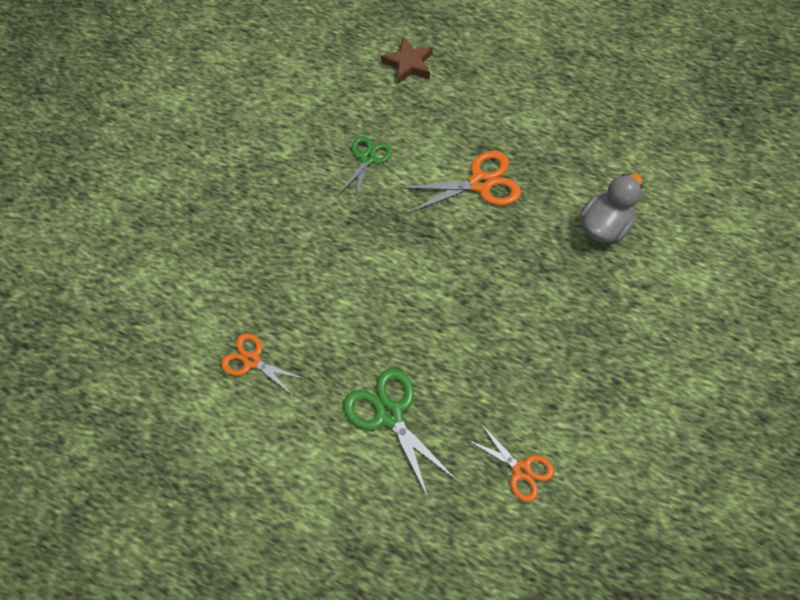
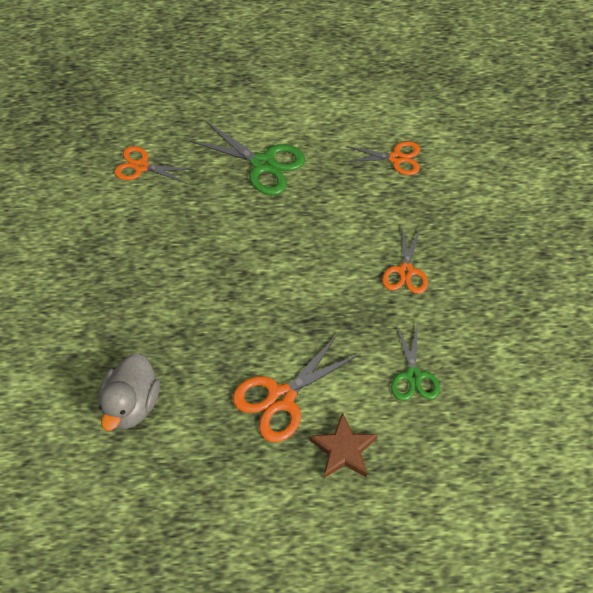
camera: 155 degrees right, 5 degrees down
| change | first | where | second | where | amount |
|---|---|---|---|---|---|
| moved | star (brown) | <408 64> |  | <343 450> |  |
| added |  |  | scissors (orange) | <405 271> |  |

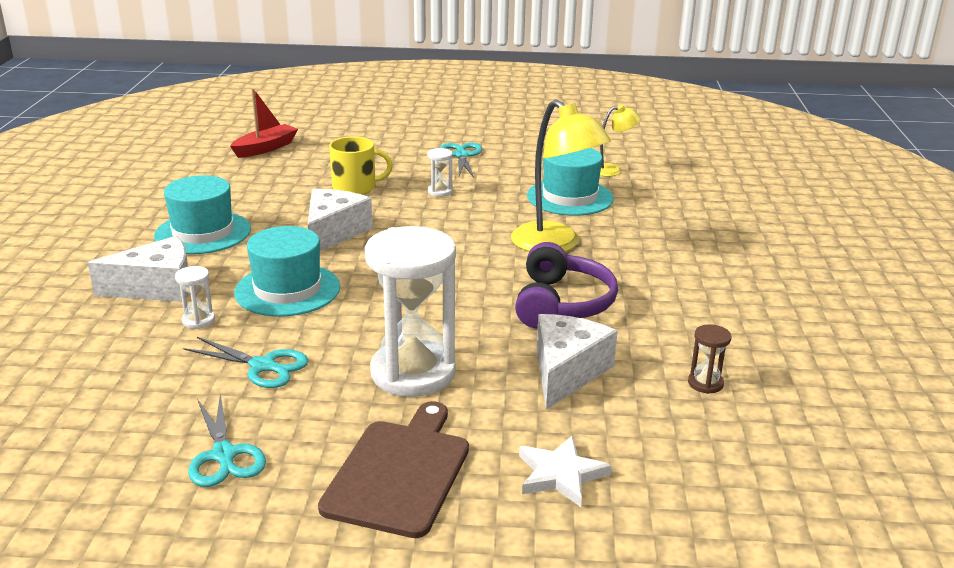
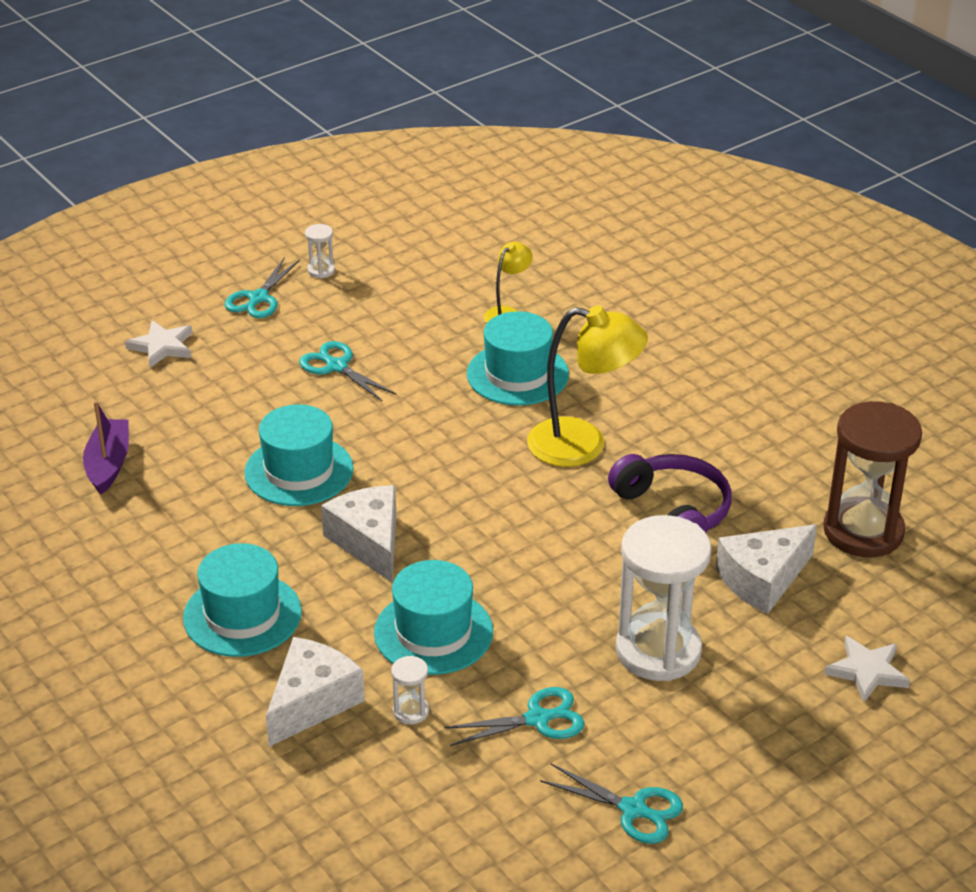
camera: 40 degrees left, 10 degrees up
| change | first | where | second | where | amount |
|---|---|---|---|---|---|
| recoloured | boat (red) | <265 148> | boat (purple) | <108 464> |  |
| removed | cutting board (brown) | <400 473> |  |  |  |
| replaced | mug (yellow) | <355 188> | hat (turquoise) | <299 471> |  |
| moved | hourglass (white) | <440 191> |  | <321 270> |  |
| turned | cheese (white) | <566 372> |  | <762 580> | 105 degrees counterclockwise |
| resized | hourglass (brown) | <705 383> |  | <863 531> | x2.45 |
| added |  |  | star (white) | <162 346> |  |
| added |  |  | scissors (turquoise) | <258 298> |  |

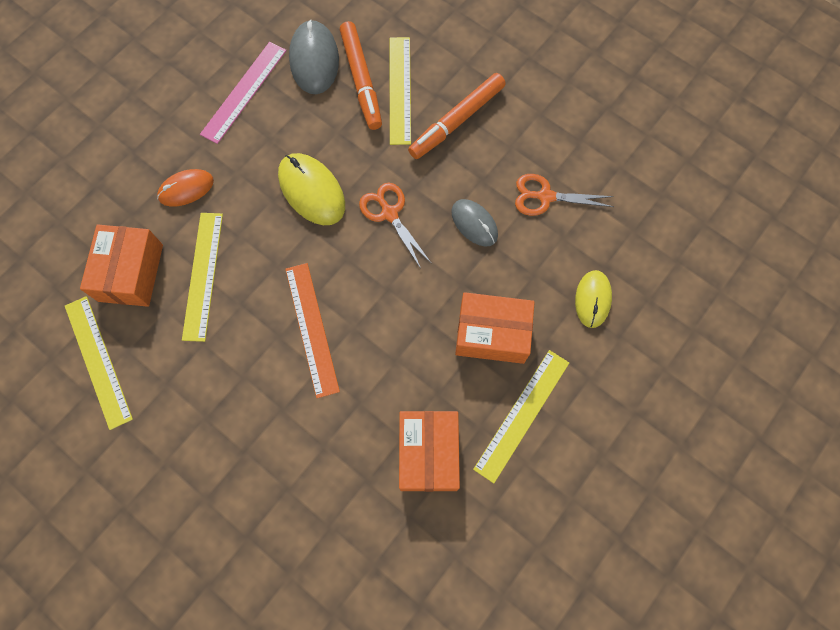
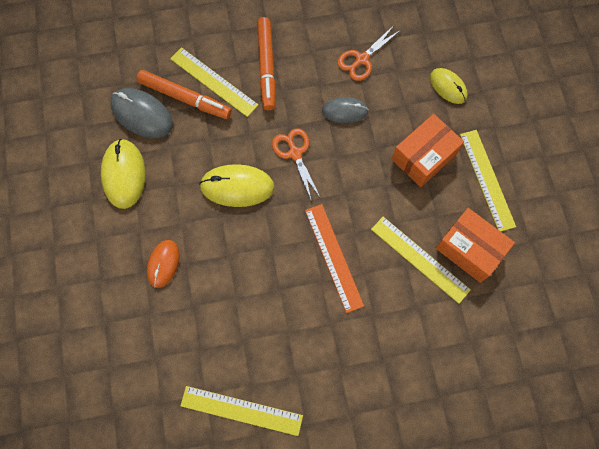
camera: 50 degrees left, 0 degrees up
| change | first | where | second | where | amount |
|---|---|---|---|---|---|
| removed | box (orange) | <131 273> |  |  |  |
| moved | ruler (yellow) | <203 275> |  | <420 259> |  |
| replaced | ruler (pink) | <244 92> | mouse (yellow) | <124 174> |  |
| turned | ruler (orange) | <311 328> |  | <333 257> | 45 degrees clockwise |
| turned | scissors (orange) | <389 213> |  | <294 153> | 60 degrees clockwise |

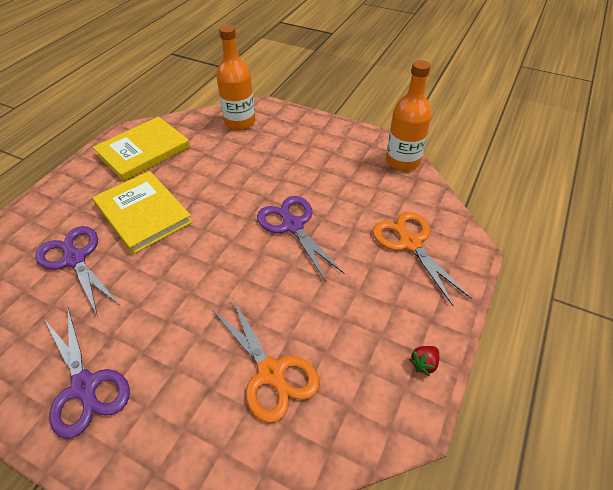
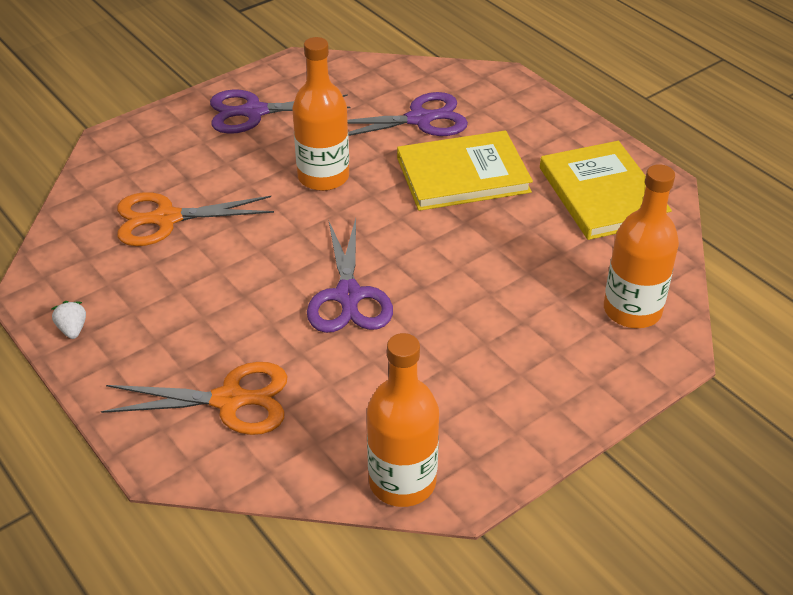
camera: 115 degrees right, 5 degrees down
| change | first | where | second | where | amount |
|---|---|---|---|---|---|
| turned | scissors (purple) | <293 225> |  | <348 296> | 90 degrees clockwise |
| recoloured | strawberry (red) | <424 364> | strawberry (white) | <72 329> |  |
| added |  |  | bottle (orange) | <323 177> |  |

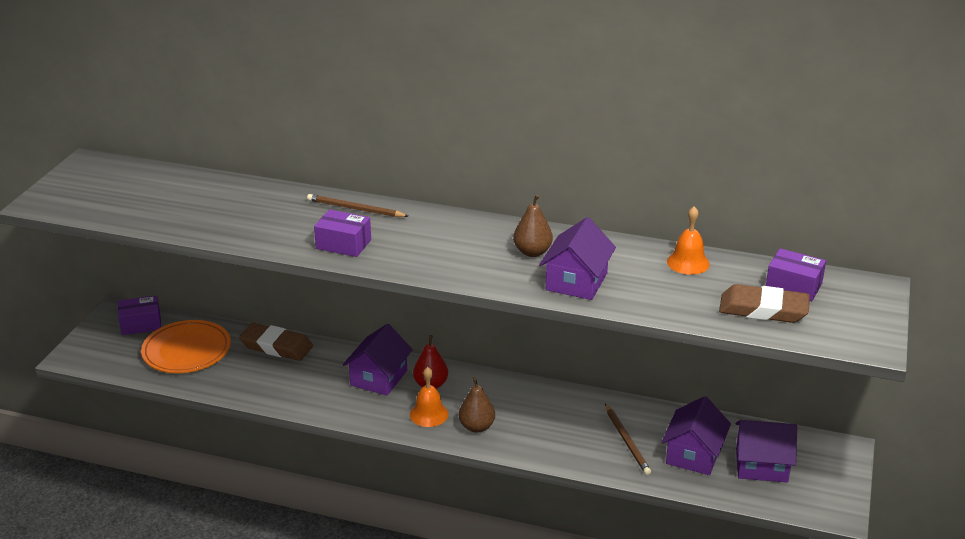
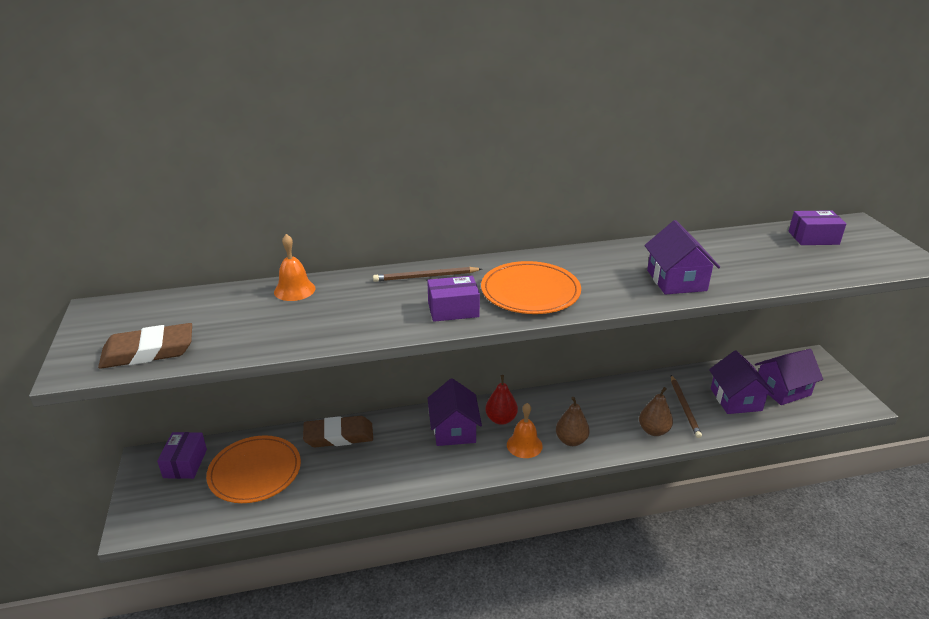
camera: 30 degrees left, 0 degrees up
| change | first | where | second | where | amount |
|---|---|---|---|---|---|
| turned | box (purple) | <141 324> |  | <185 463> | 45 degrees counterclockwise |
| moved | pear (brown) | <532 252> |  | <653 431> |  |
| turned | pencil (brown) | <627 441> |  | <684 407> | 45 degrees clockwise |
| moved | bell (orange) | <688 262> |  | <294 290> |  |
| moved | eraser (brown) | <763 309> |  | <148 351> |  |
| added |  |  | plate (orange) | <530 292> |  |

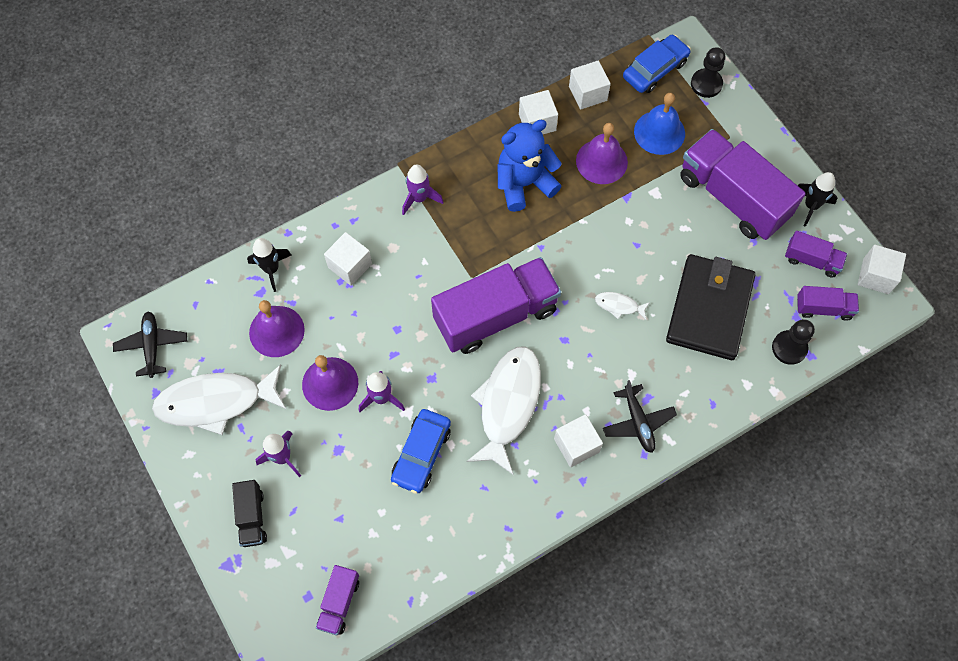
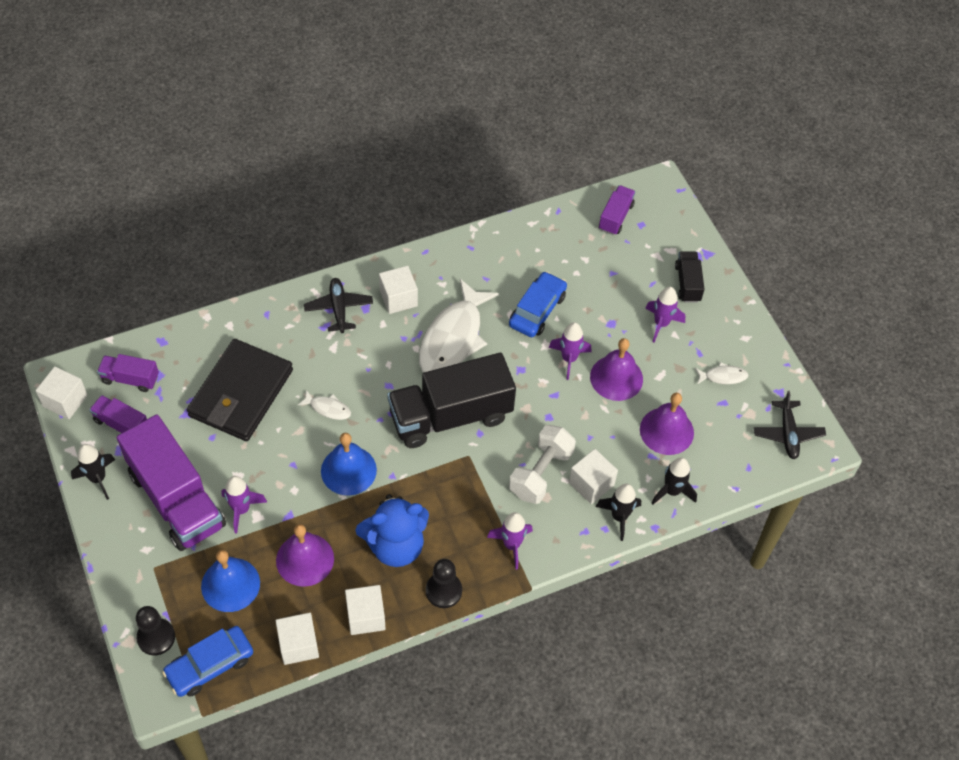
camera: 175 degrees left, 10 degrees down
| change | first | where | second | where | amount |
|---|---|---|---|---|---|
| resized | fish (white) | <216 402> |  | <723 376> | x0.43 |
| recoloured | truck (purple) | <496 315> | truck (black) | <450 416> |  |
| moved | pawn (black) | <789 348> |  | <443 591> |  |
| added |  |  | rocket (purple) | <241 509> |  |
| added |  |  | bell (blue) | <348 470> |  |
| added |  |  | dumbbell (white) | <541 473> |  |
| added |  |  | rocket (black) | <619 517> |  |

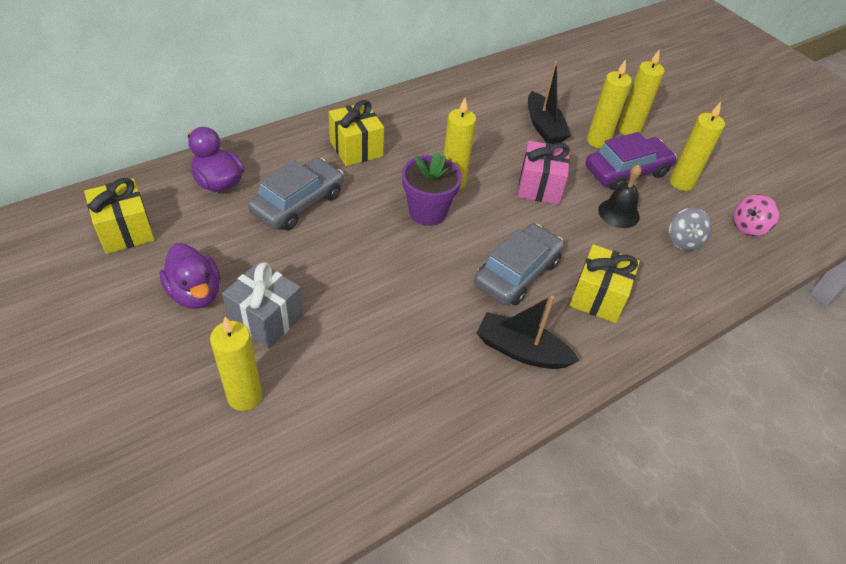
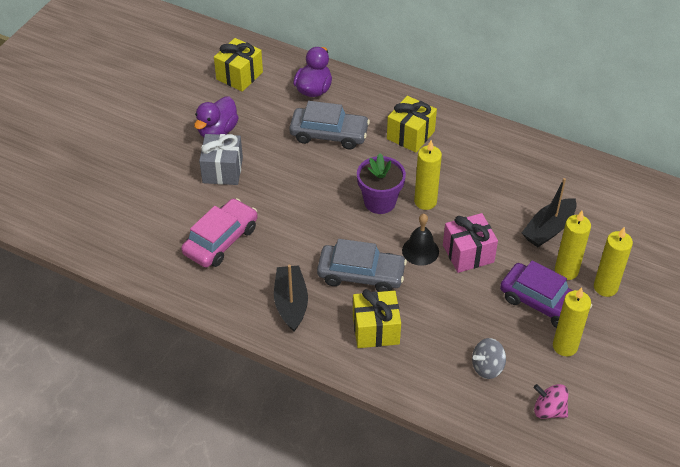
camera: 65 degrees right, 0 degrees up
| change | first | where | second | where | amount |
|---|---|---|---|---|---|
| removed | candle (yellow) | <245 396> |  |  |  |
| moved | bell (black) | <618 213> |  | <420 251> |  |
| added |  |  | car (pink) | <221 240> |  |

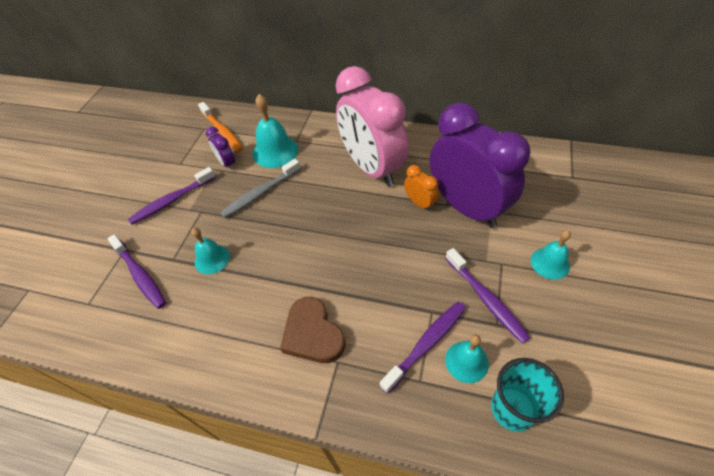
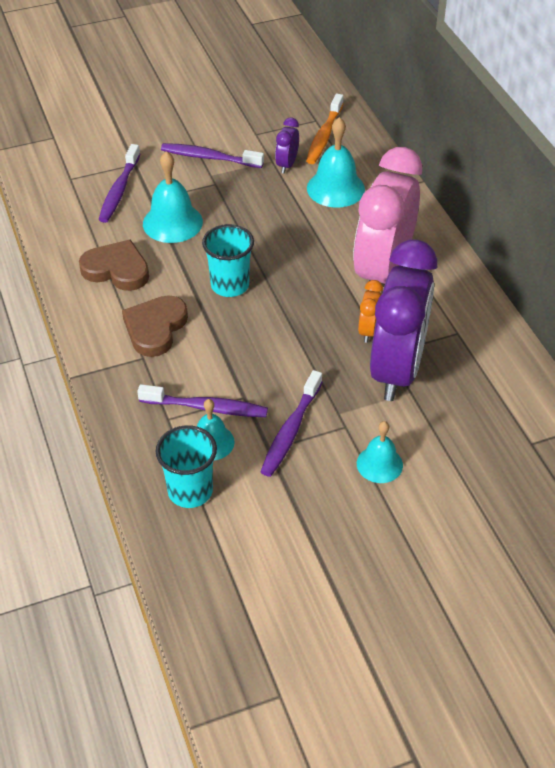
camera: 50 degrees right, 5 degrees down
| change | first | where | second | where | amount |
|---|---|---|---|---|---|
| resized | bell (turquoise) | <212 259> |  | <172 222> | x1.57 |
| removed | toothbrush (grey) | <260 193> |  |  |  |
| added |  |  | heart (brown) | <117 269> |  |
| added |  |  | cup (turquoise) | <230 285> |  |

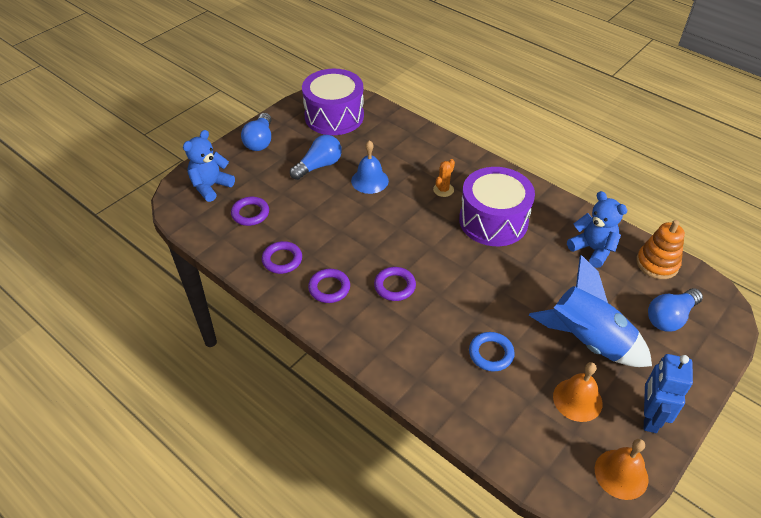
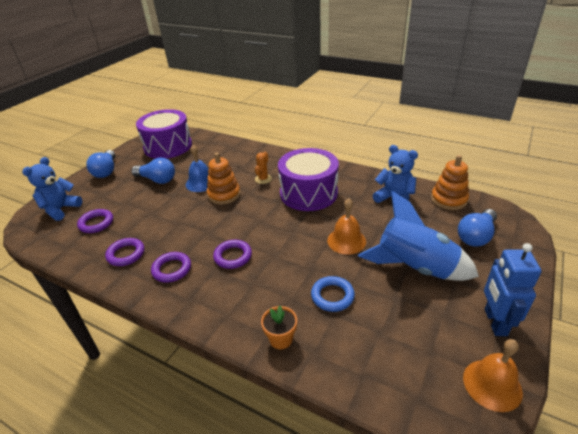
camera: 10 degrees left, 10 degrees down
| change | first | where | second | where | amount |
|---|---|---|---|---|---|
| turned | light bulb (blue) | <319 166> |  | <157 180> | 75 degrees clockwise |
| moved | bell (orange) | <577 399> |  | <346 241> |  |
| added |  |  | stacking toy (orange) | <224 195> |  |
| added |  |  | flower pot (orange) | <281 339> |  |

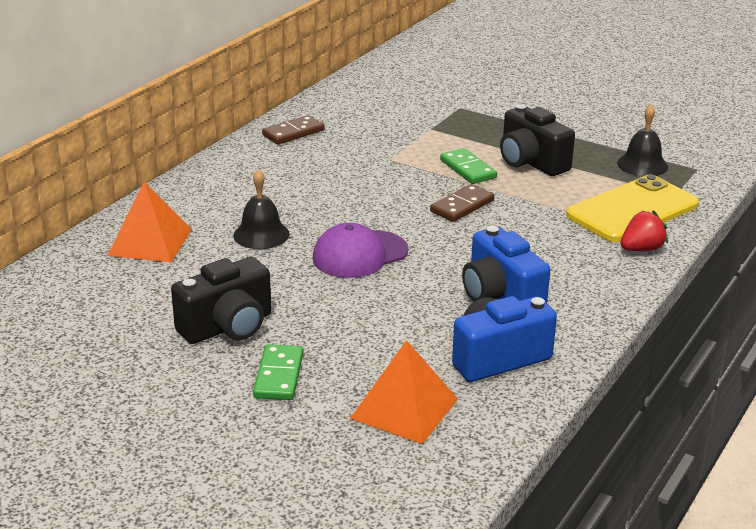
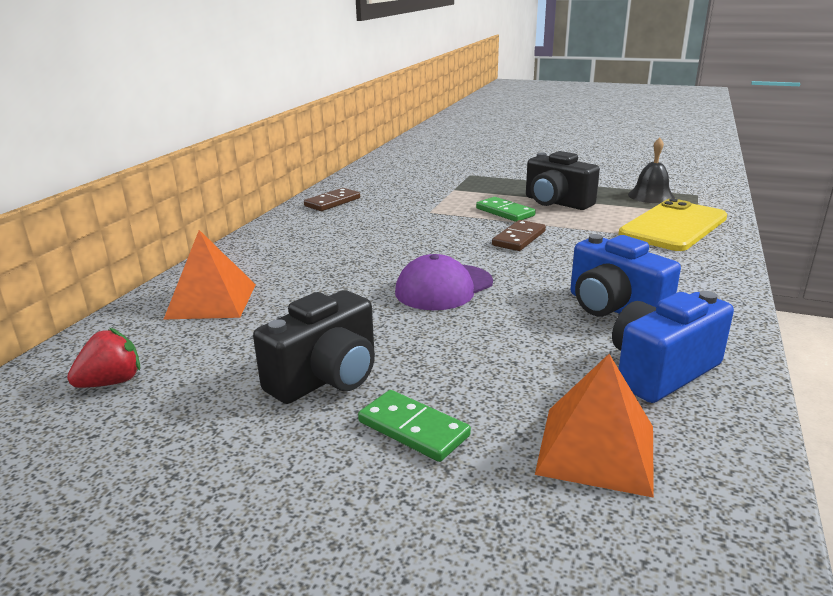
camera: 10 degrees left, 5 degrees down
| change | first | where | second | where | amount |
|---|---|---|---|---|---|
| removed | bell (black) | <261 234> |  |  |  |
| turned | domino (green) | <278 375> |  | <413 429> | 45 degrees counterclockwise |
| moved | strawberry (red) | <641 249> |  | <111 382> |  |

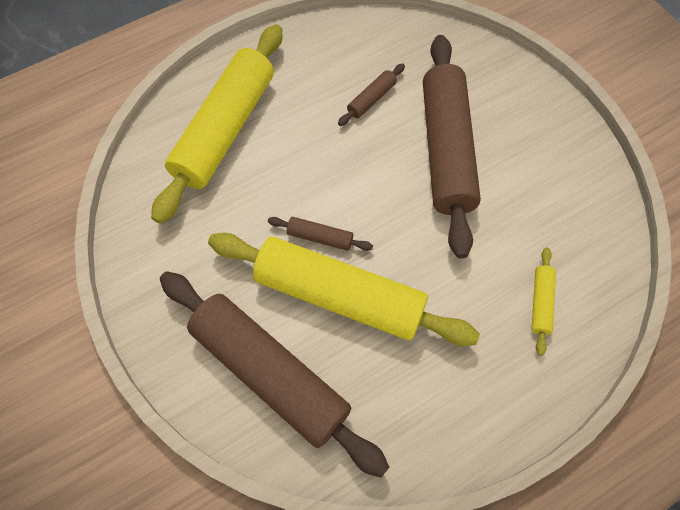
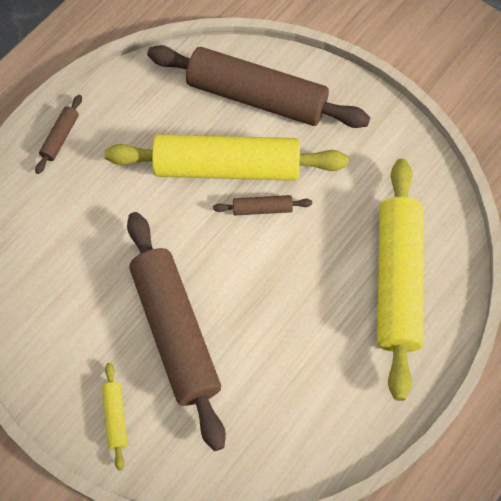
camera: 160 degrees right, 0 degrees up
| change | first | where | second | where | amount |
|---|---|---|---|---|---|
| moved | rolling pin (brown) | <371 99> |  | <60 137> |  |
| moved | rolling pin (yellow) | <540 302> |  | <115 417> |  |

